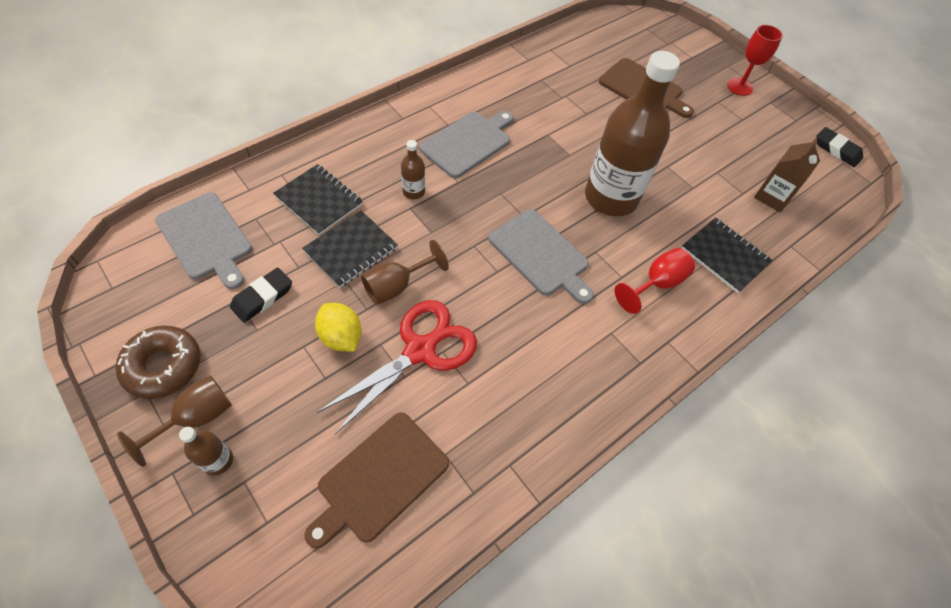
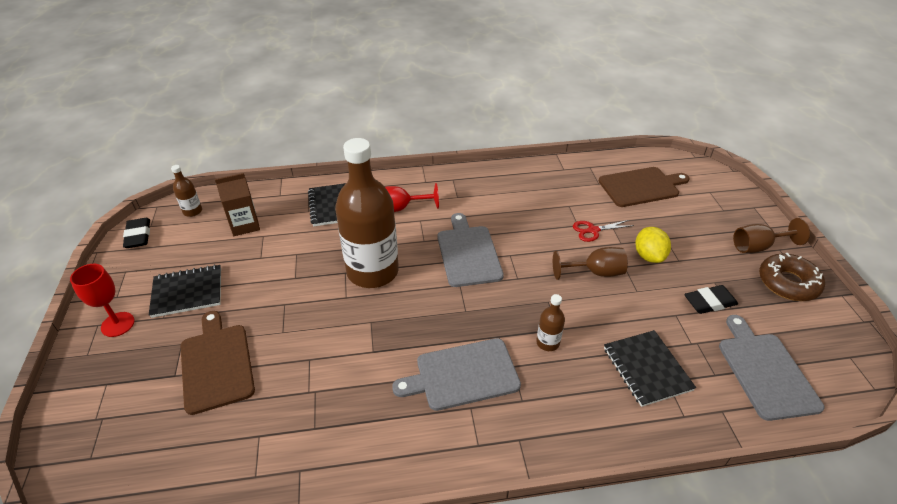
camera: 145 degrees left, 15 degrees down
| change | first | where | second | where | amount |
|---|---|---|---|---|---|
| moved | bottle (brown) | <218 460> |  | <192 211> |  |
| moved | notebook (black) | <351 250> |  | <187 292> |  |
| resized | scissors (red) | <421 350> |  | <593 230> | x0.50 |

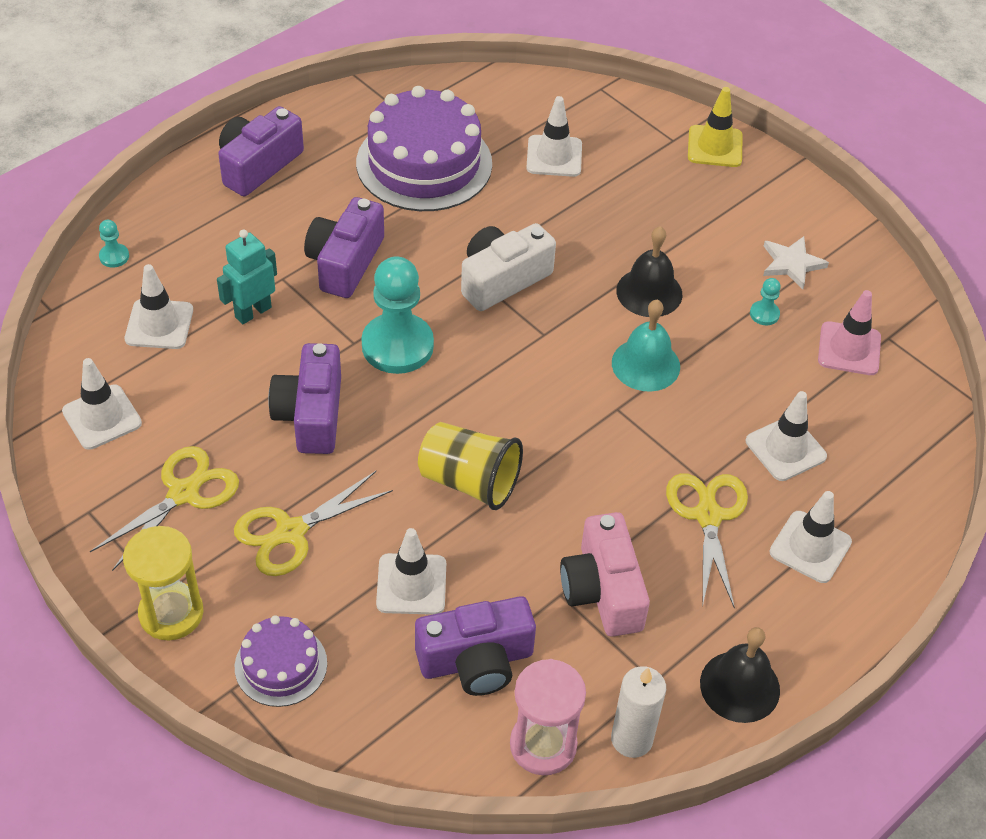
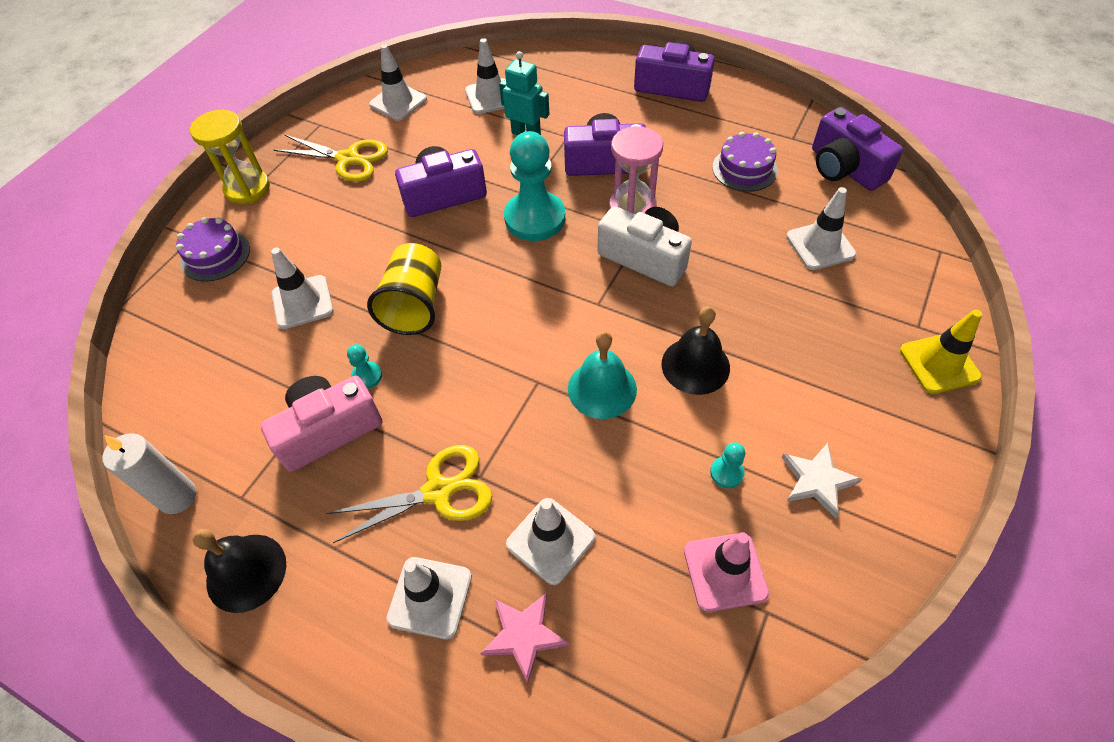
camera: 75 degrees right, 5 degrees up
| change | first | where | second | where | amount |
|---|---|---|---|---|---|
| moved | pawn (turquoise) | <114 256> |  | <367 376> |  |
| removed | scissors (yellow) | <290 532> |  |  |  |
| resized | cake (purple) | <424 163> |  | <744 169> | x0.52 |
| moved | camera (purple) | <476 660> |  | <844 168> |  |
| moved | hourglass (pink) | <543 745> |  | <632 208> |  |
| added |  |  | star (pink) | <523 635> |  |

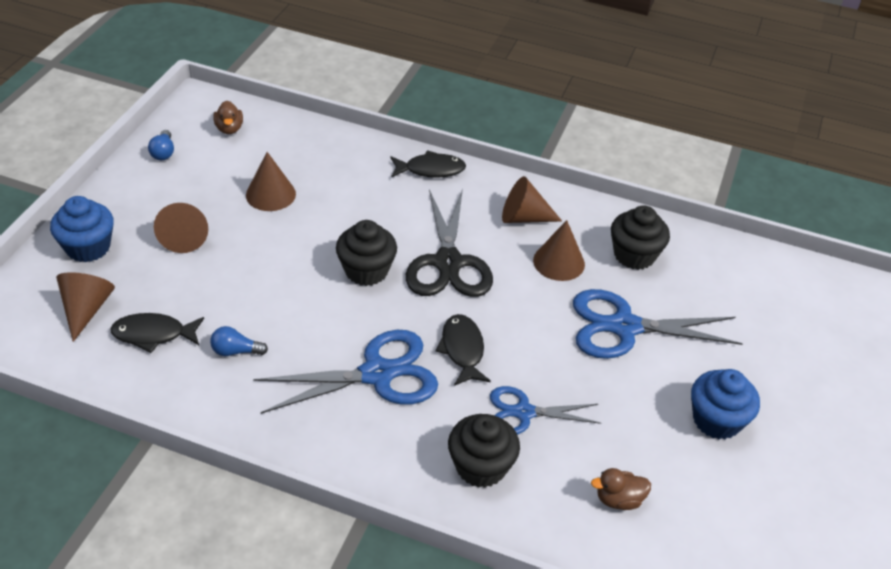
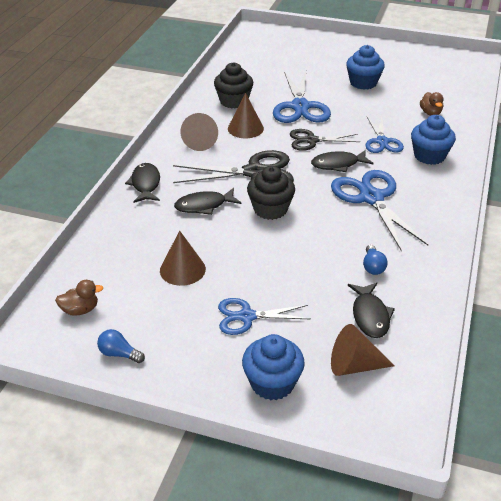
camera: 90 degrees left, 5 degrees down
| change | first | where | second | where | amount |
|---|---|---|---|---|---|
| turned | light bulb (blue) | <163 152> |  | <119 354> | 150 degrees counterclockwise |
| replaced | cone (brown) | <184 236> | scissors (blue) | <247 317> |  |
| recoloured | cupcake (black) | <481 466> | cupcake (blue) | <429 156> |  |
| added |  |  | fish (black) | <204 206> |  |
| added |  |  | scissors (black) | <311 140> |  |

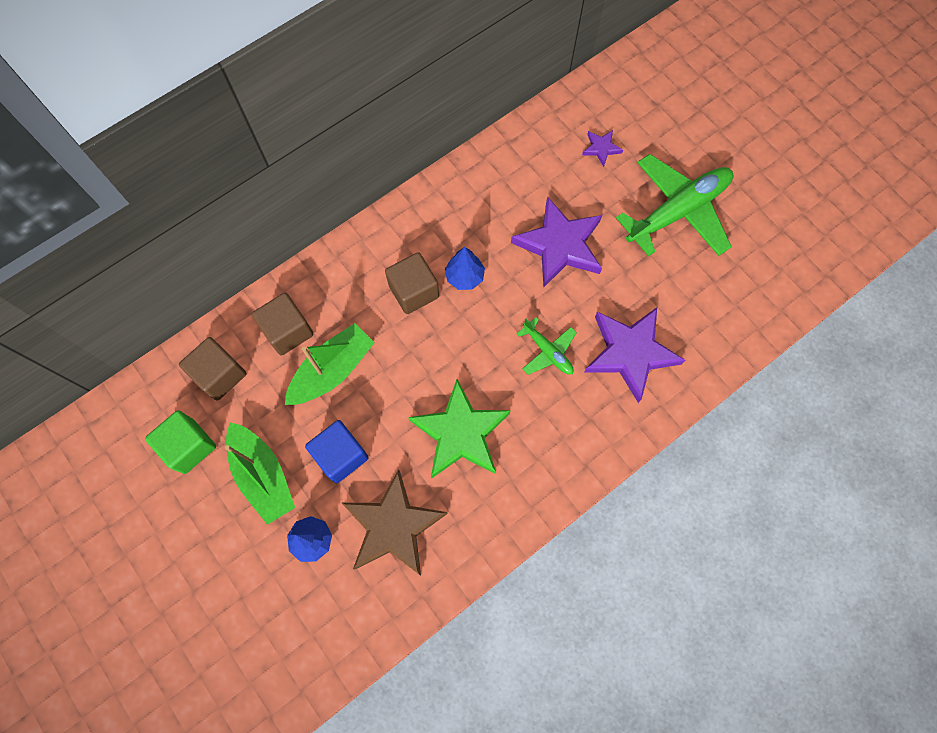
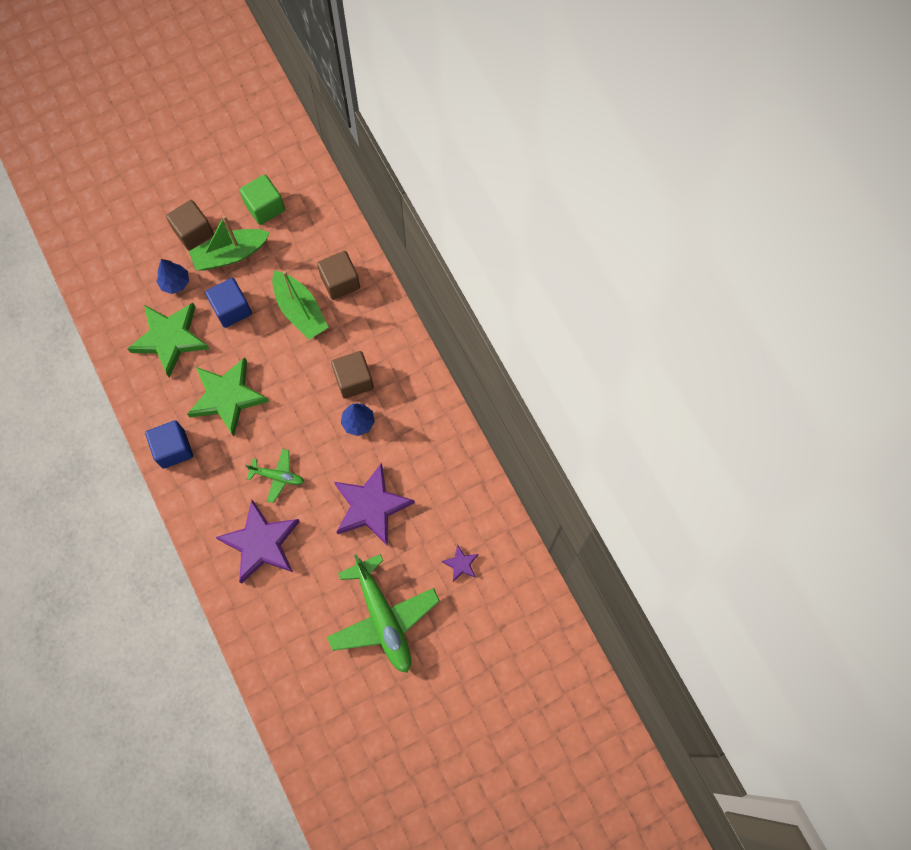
camera: 100 degrees right, 0 degrees up
| change | first | where | second | where | amount |
|---|---|---|---|---|---|
| moved | cube (brown) | <220 375> |  | <193 232> |  |
| recoloured | star (brown) | <393 526> | star (green) | <170 339> |  |
| turned | plane (green) | <548 351> |  | <278 476> | 135 degrees counterclockwise |
| added |  |  | cube (blue) | <173 449> |  |

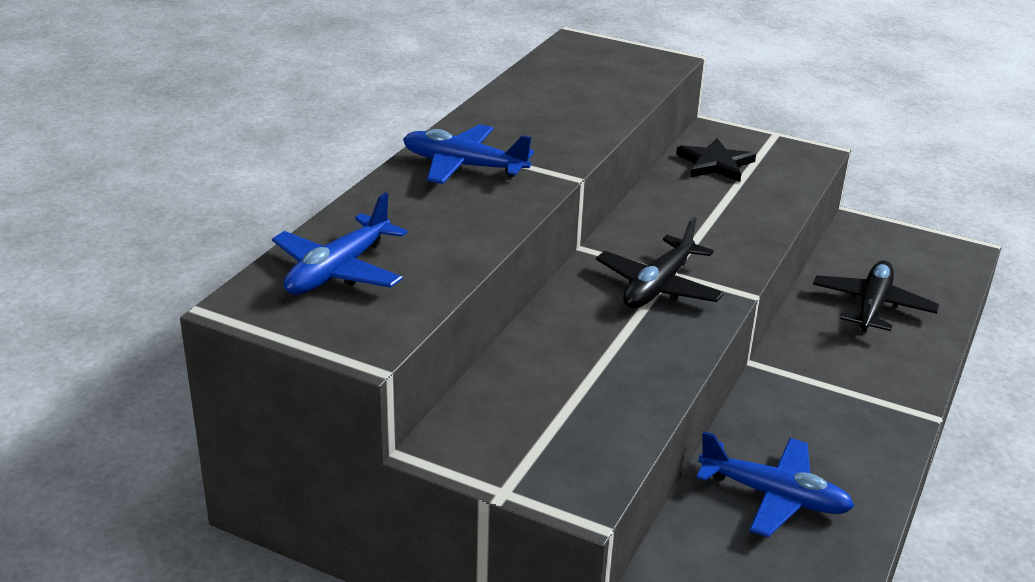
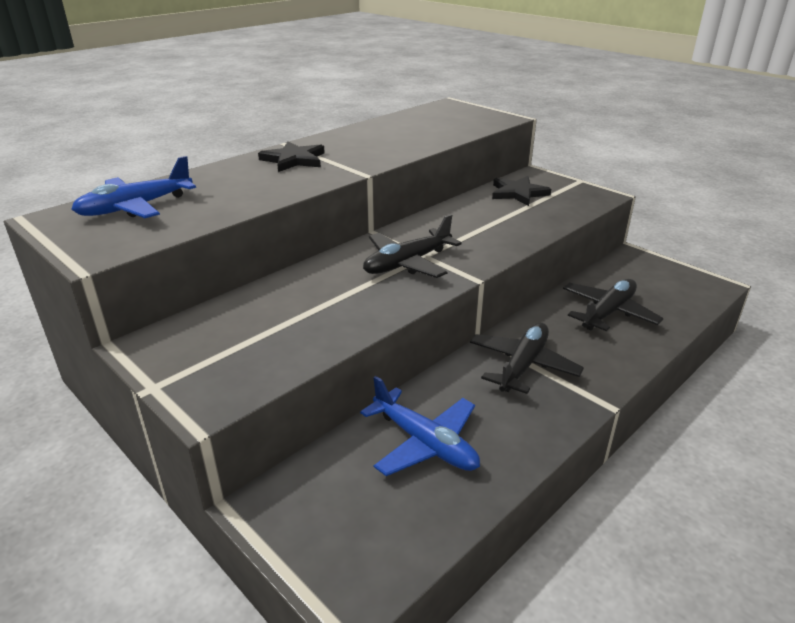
camera: 20 degrees right, 0 degrees up
| change | first | where | second | where | amount |
|---|---|---|---|---|---|
| replaced | plane (blue) | <463 166> | star (black) | <294 160> |  |
| added |  |  | plane (black) | <523 365> |  |

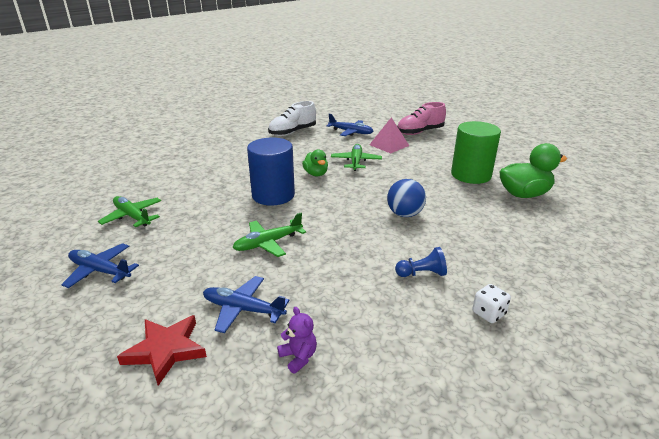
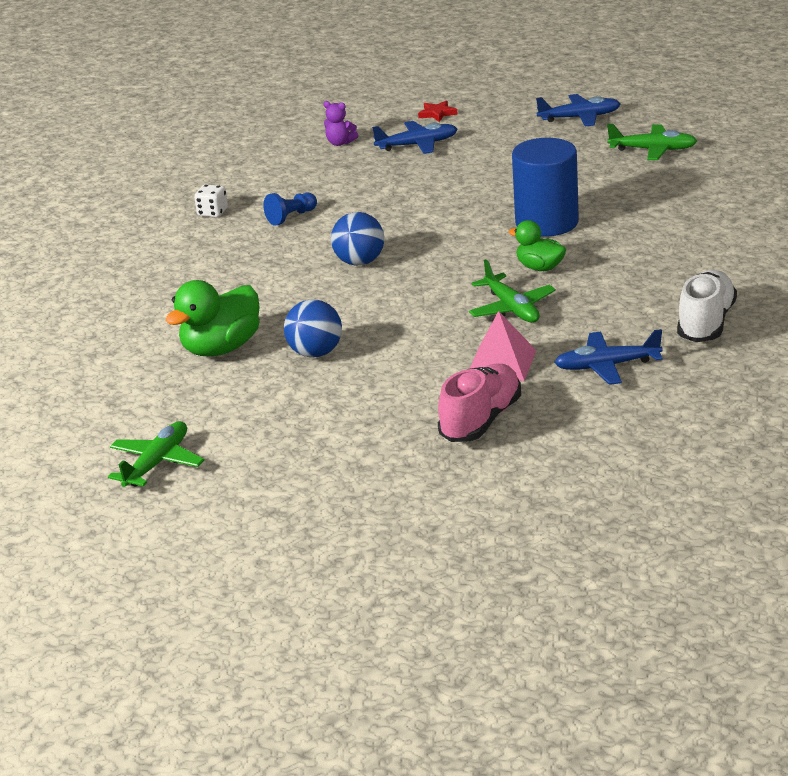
camera: 150 degrees right, 0 degrees up
| change | first | where | second | where | amount |
|---|---|---|---|---|---|
| resized | star (red) | <165 350> |  | <437 113> | x0.58 |
| moved | plane (green) | <268 243> |  | <157 463> |  |
| replaced | cylinder (green) | <471 175> | ball (blue) | <315 353> |  |

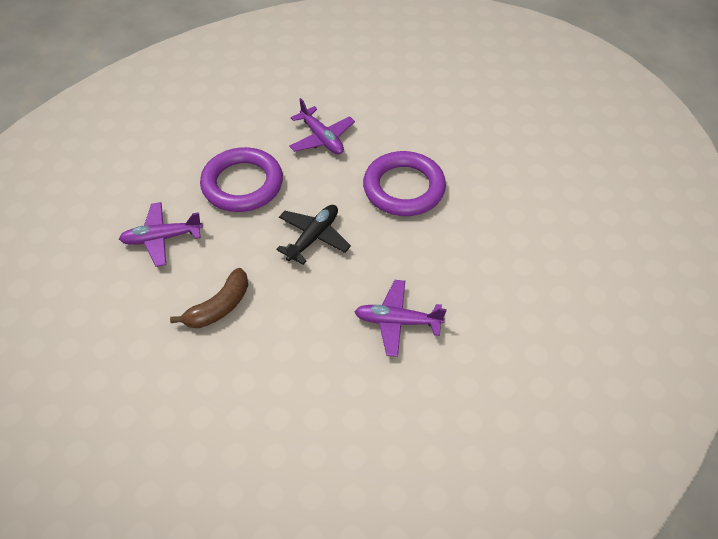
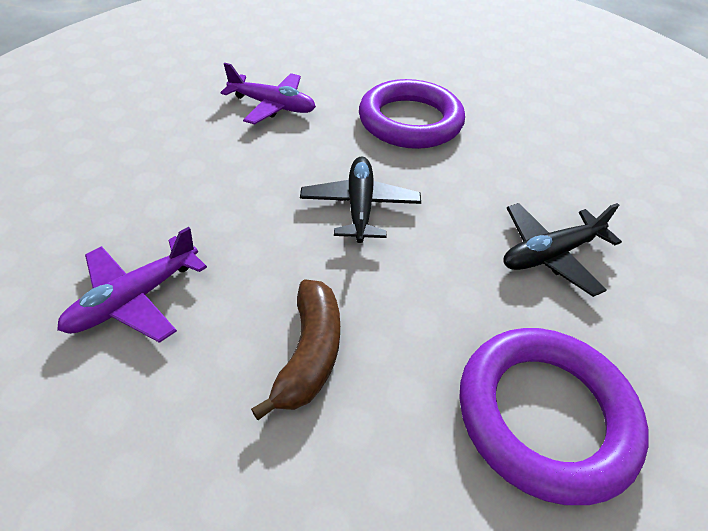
camera: 35 degrees left, 5 degrees down
| change | first | where | second | where | amount |
|---|---|---|---|---|---|
| moved | ring (purple) | <242 184> |  | <544 415> |  |
| recoloured | plane (purple) | <397 322> | plane (black) | <550 254> |  |

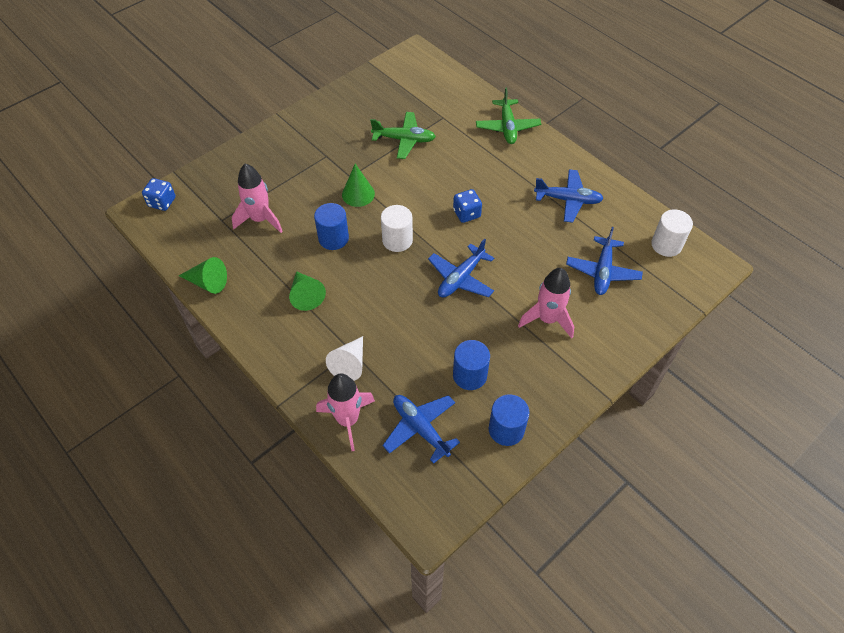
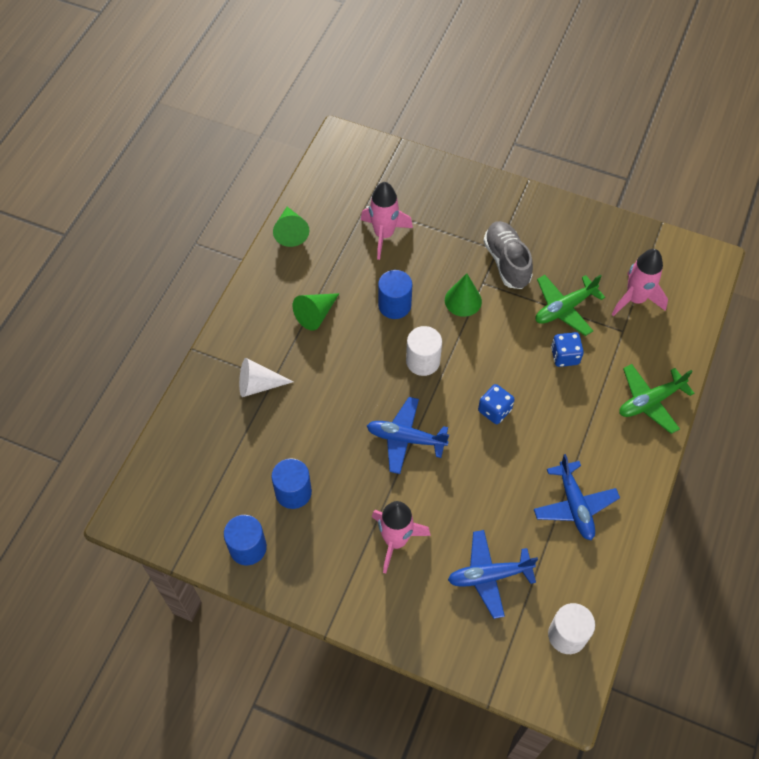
camera: 65 degrees right, 5 degrees up
| change | first | where | second | where | amount |
|---|---|---|---|---|---|
| moved | dice (blue) | <162 202> |  | <565 356> |  |
| moved | rocket (pink) | <348 420> |  | <635 299> |  |
| turned | plane (green) | <404 140> |  | <564 308> | 75 degrees clockwise |
| removed | plane (blue) | <420 428> |  |  |  |
| added |  |  | shoe (grey) | <506 262> |  |

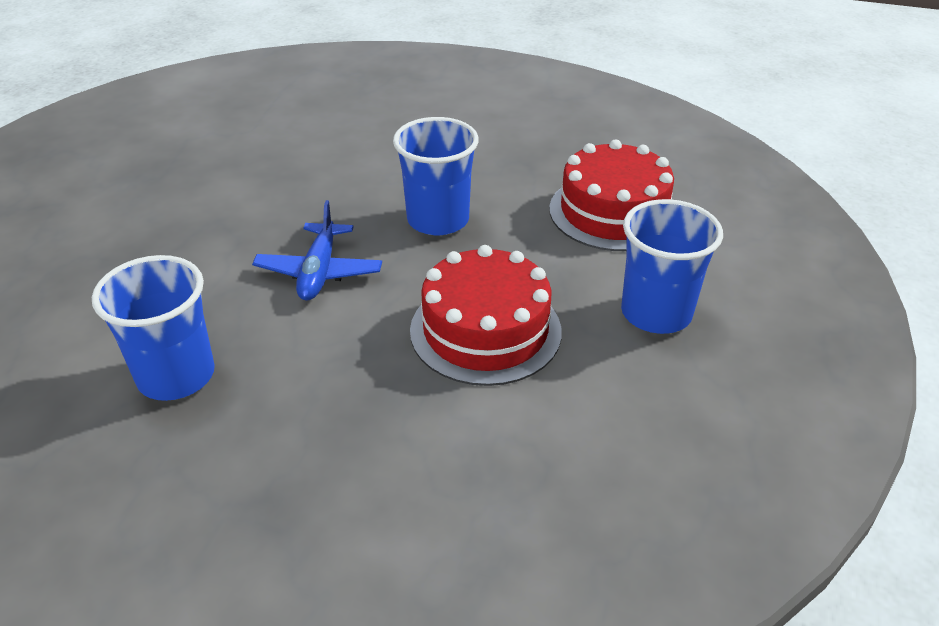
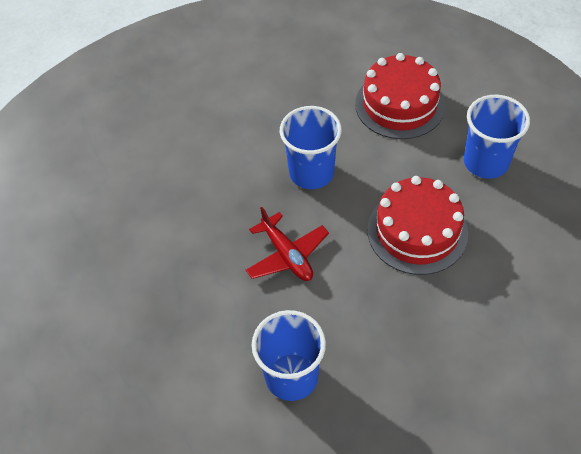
camera: 35 degrees left, 15 degrees up
| change | first | where | second | where | amount |
|---|---|---|---|---|---|
| recoloured | plane (blue) | <319 272> | plane (red) | <287 255> |  |

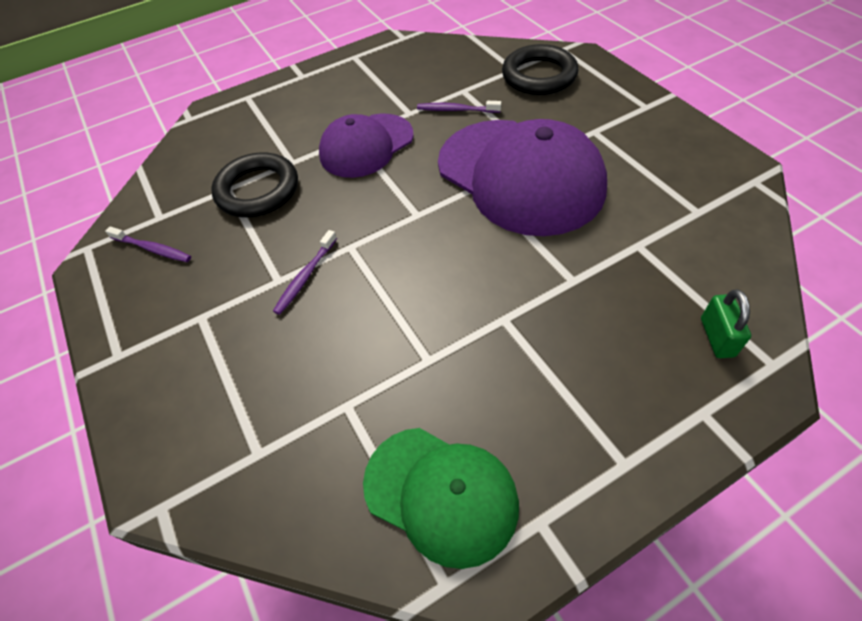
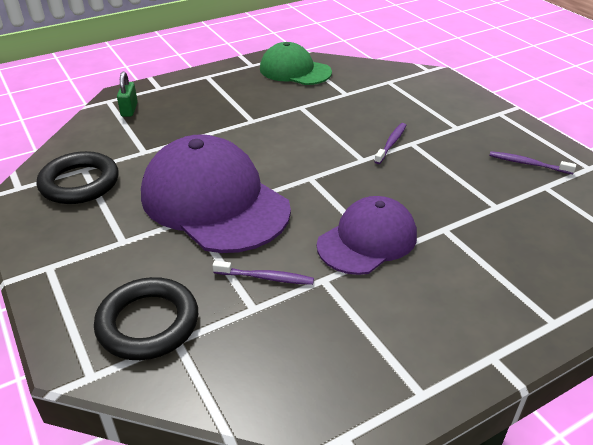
camera: 175 degrees right, 15 degrees down
| change | first | where | second | where | amount |
|---|---|---|---|---|---|
| moved | ring (black) | <258 190> |  | <79 183> |  |

